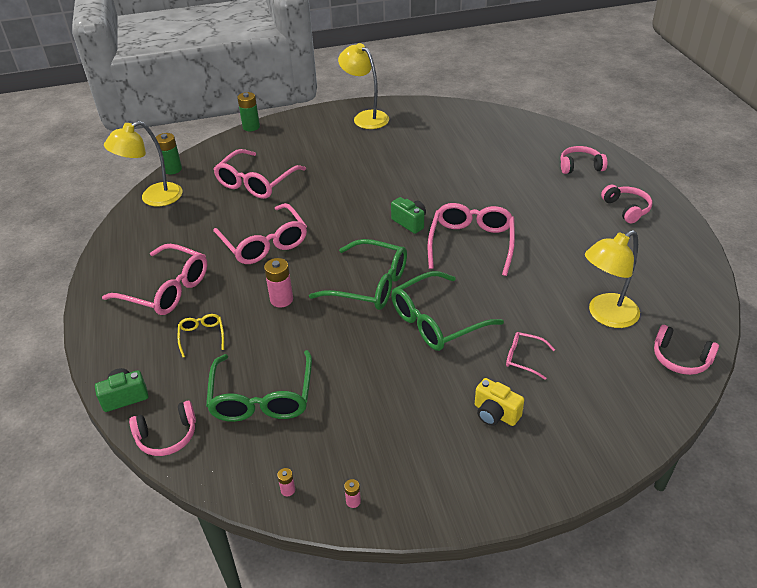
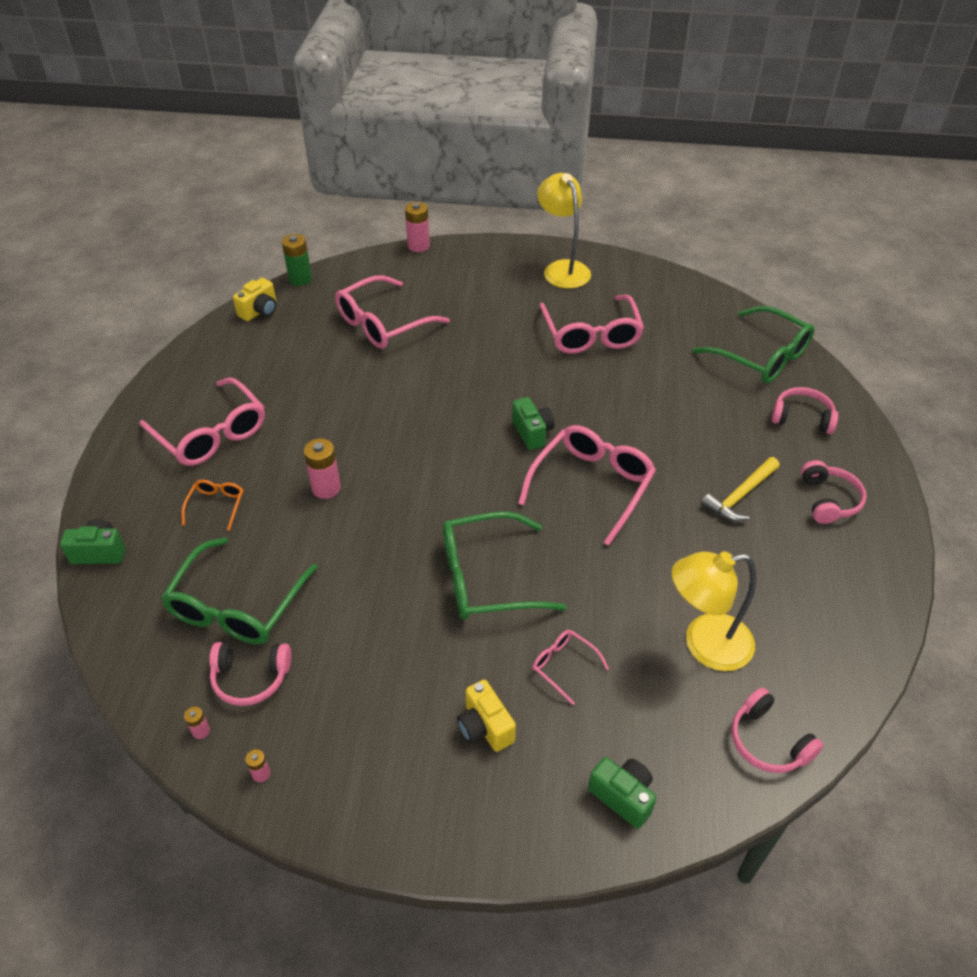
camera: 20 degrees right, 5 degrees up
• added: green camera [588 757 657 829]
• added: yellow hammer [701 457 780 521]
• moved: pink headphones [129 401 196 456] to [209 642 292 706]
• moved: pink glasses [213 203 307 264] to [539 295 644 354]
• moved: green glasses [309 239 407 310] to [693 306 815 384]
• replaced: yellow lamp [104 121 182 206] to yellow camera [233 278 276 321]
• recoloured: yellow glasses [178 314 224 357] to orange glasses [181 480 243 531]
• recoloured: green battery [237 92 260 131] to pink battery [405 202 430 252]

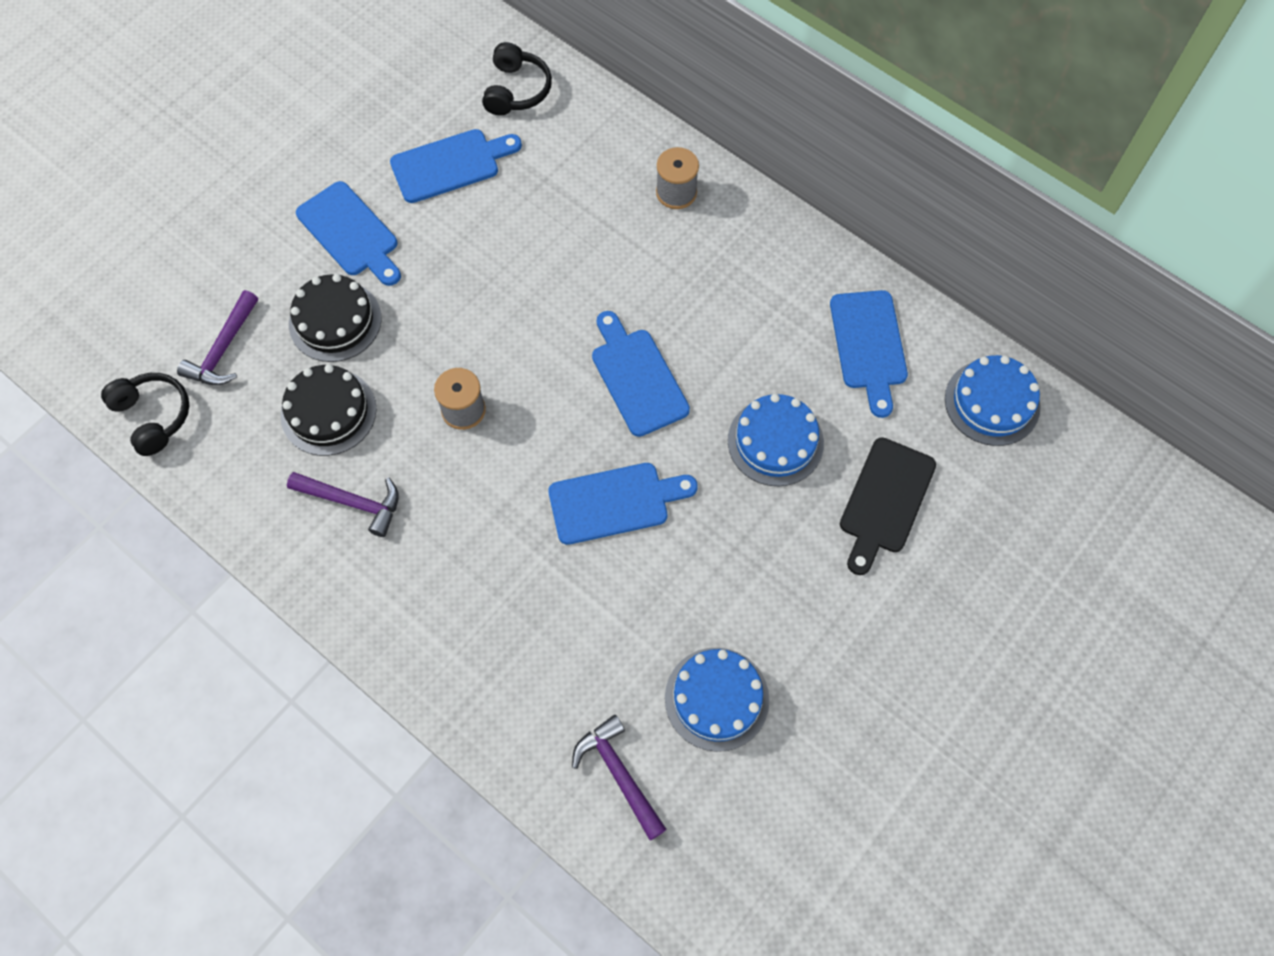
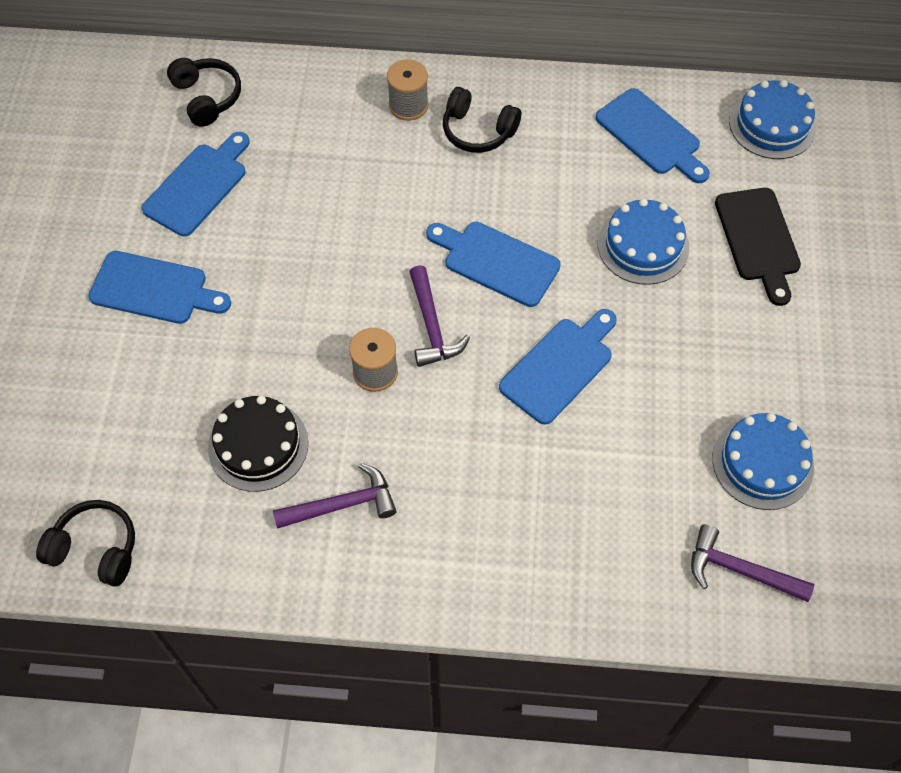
camera: 35 degrees left, 5 degrees down
• removed: black cake [289 274 381 362]
• added: black headphones [443 87 521 153]
• moved: purple hammer [177 290 258 385] to [410 265 470 367]

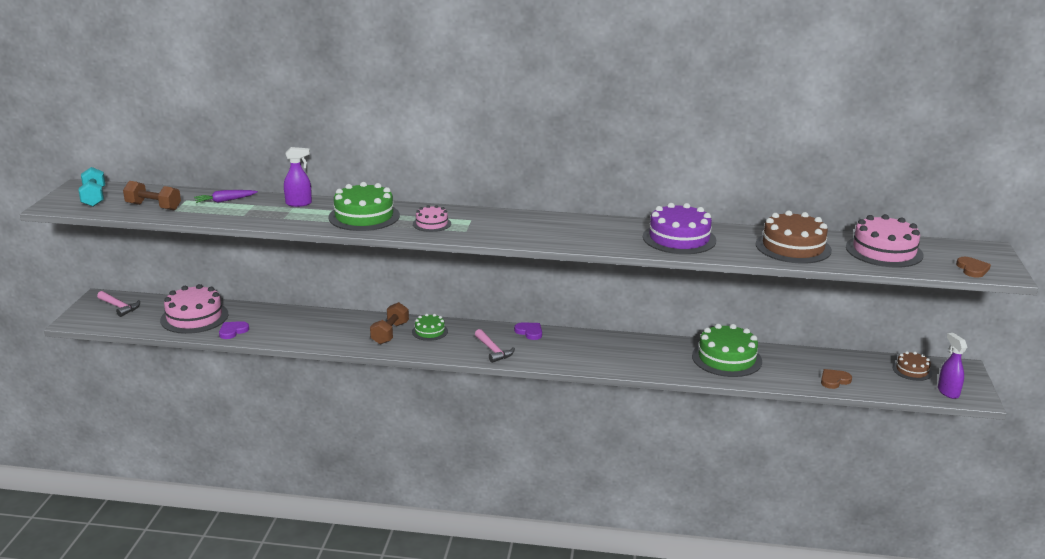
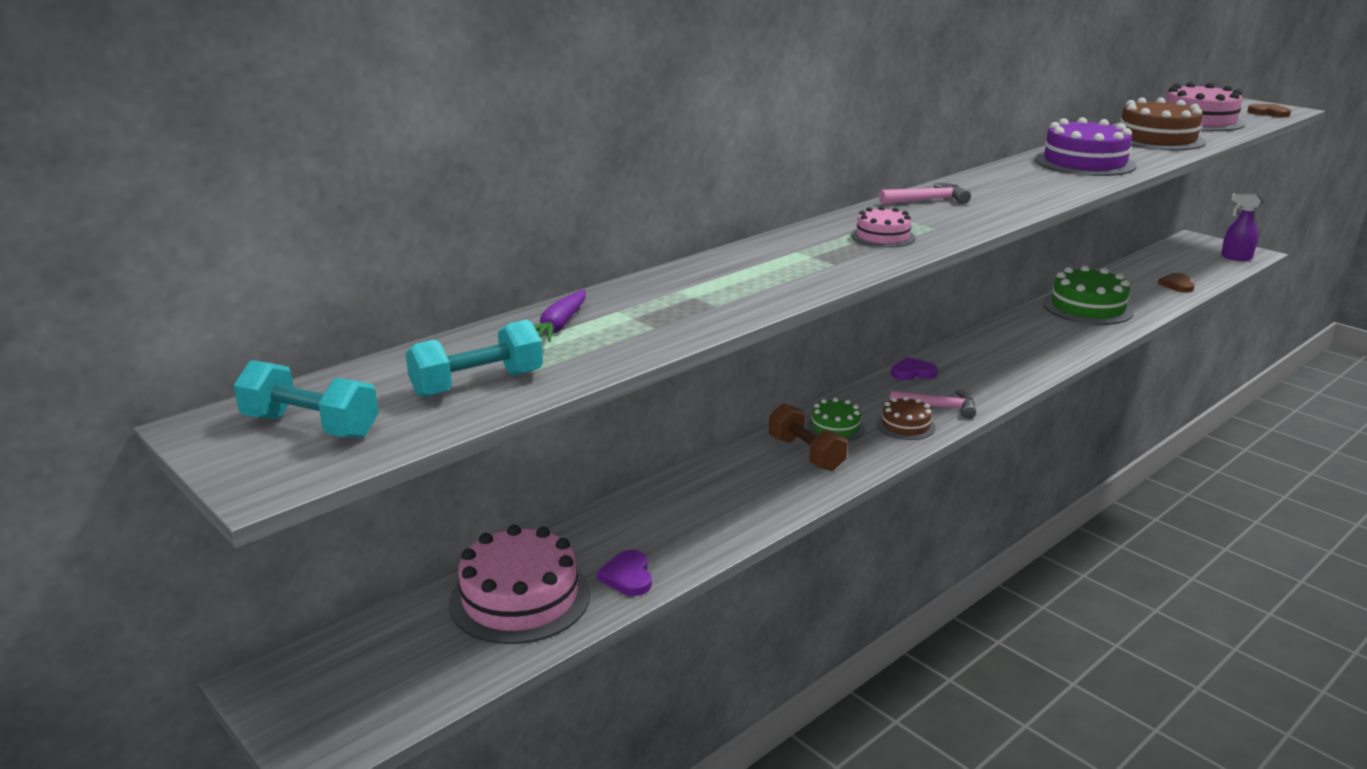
camera: 50 degrees left, 0 degrees up
• removed: purple spray bottle [284 147 312 207]
• removed: green cake [328 182 400 231]
• moved: pink hammer [97 291 140 317] to [879 183 971 205]
• moved: brown cake [893 351 932 381] to [877 396 936 440]
• recoloured: brown dumbbell [123 181 181 211] to turquoise dumbbell [406 319 543 398]

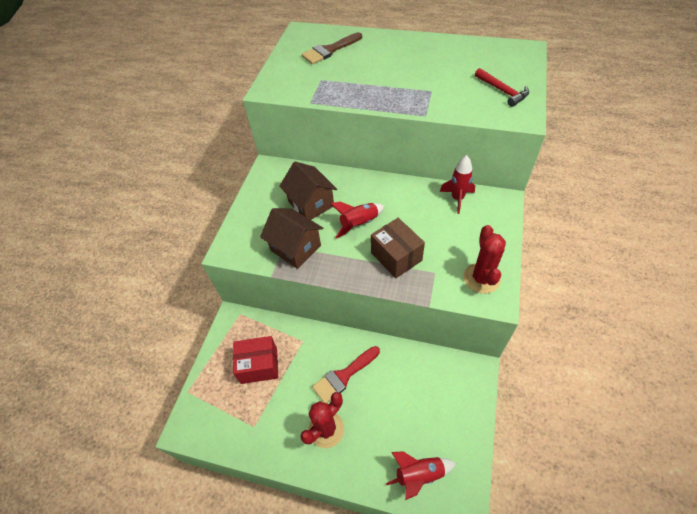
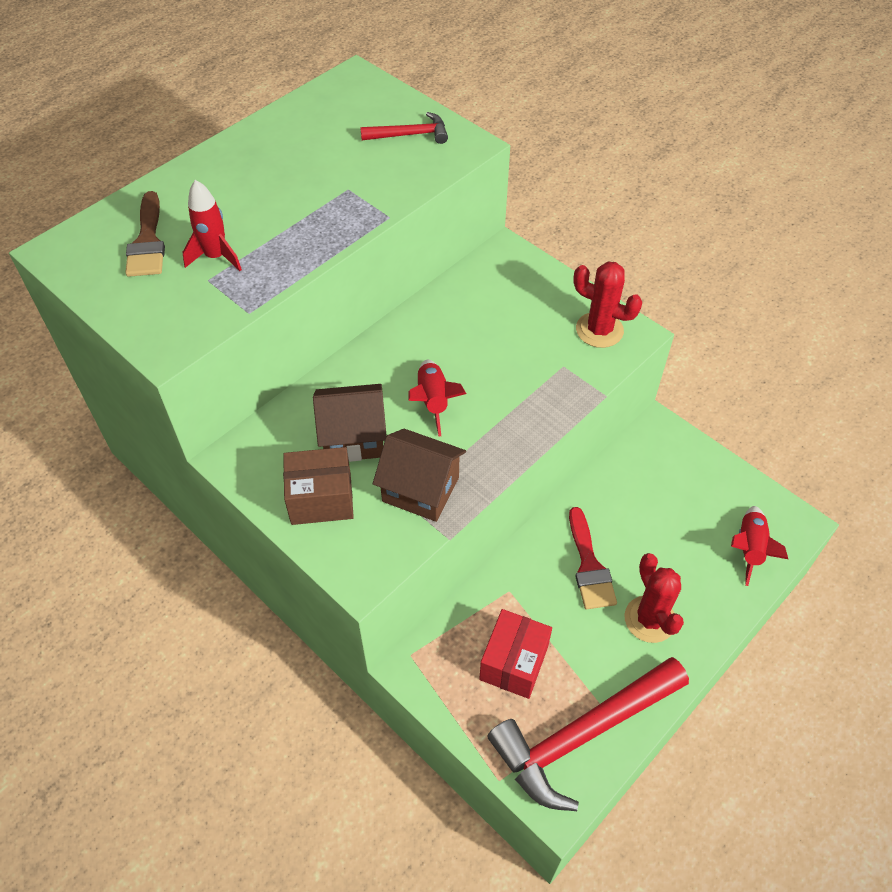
camera: 65 degrees left, 0 degrees up
• added: red hammer [487 657 689 811]
• moved: brown box [371 218 425 278] to [283 447 354 525]
• moved: red rocket [440 155 475 214] to [182 180 242 271]
• turned: brown house [260 208 323 269] = [373 429 466 522] 45 degrees clockwise

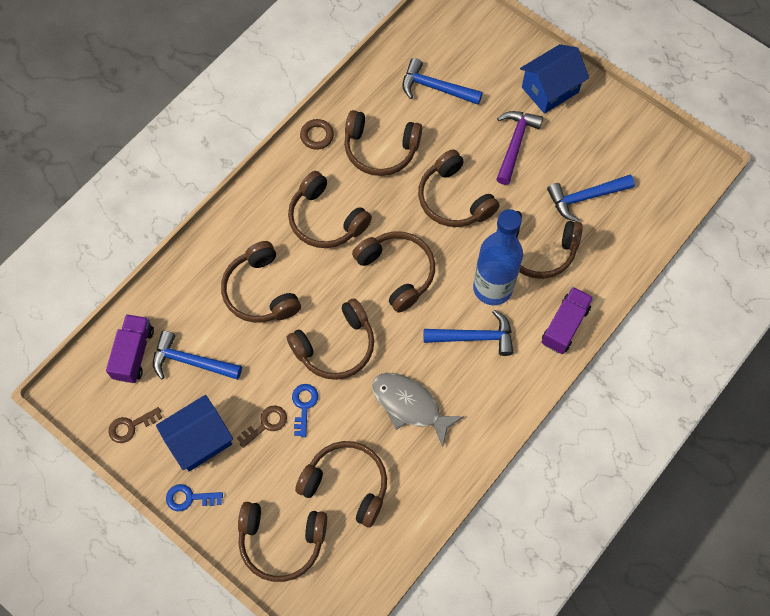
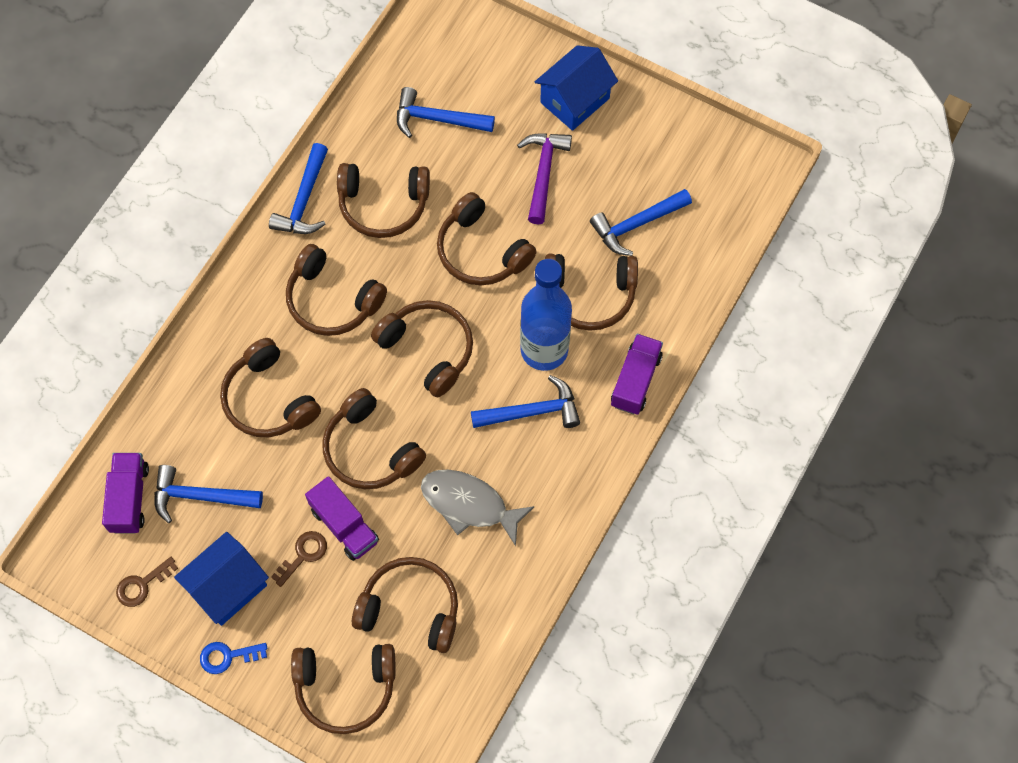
camera: 10 degrees left, 0 degrees up
• replaced: blue key [292 384 318 437] to purple truck [305 476 379 561]
• replaced: brown ring [300 119 334 150] to blue hammer [269 143 328 234]
• turned: brown headphones [287 298 374 380] = [322 388 426 489] 90 degrees clockwise

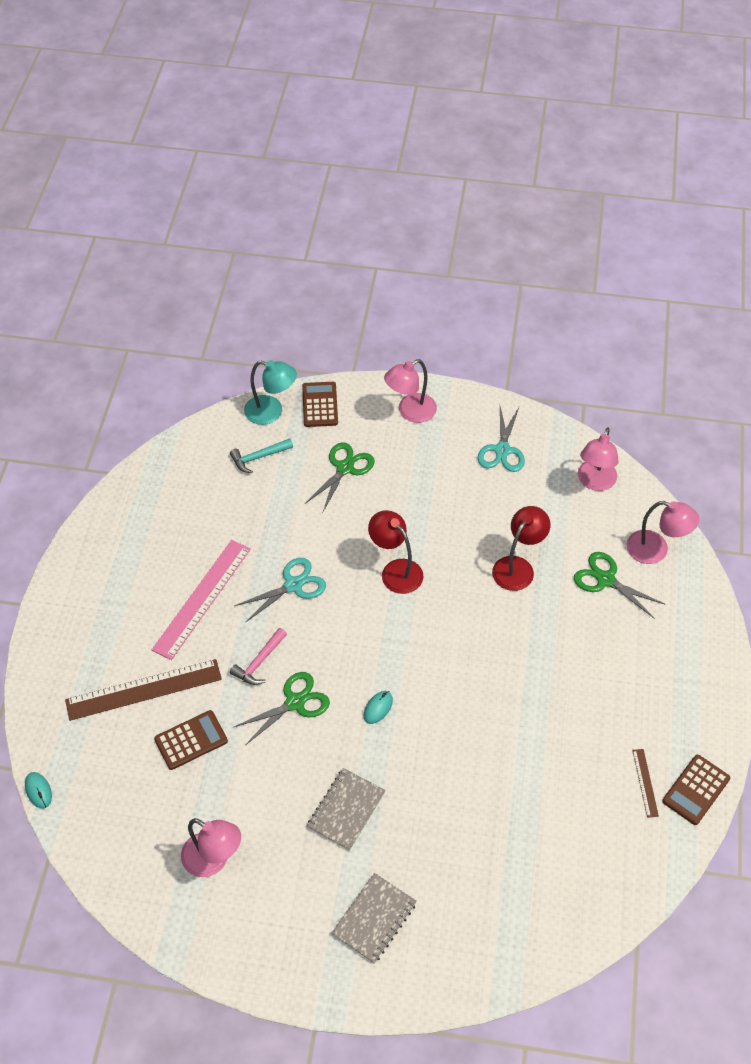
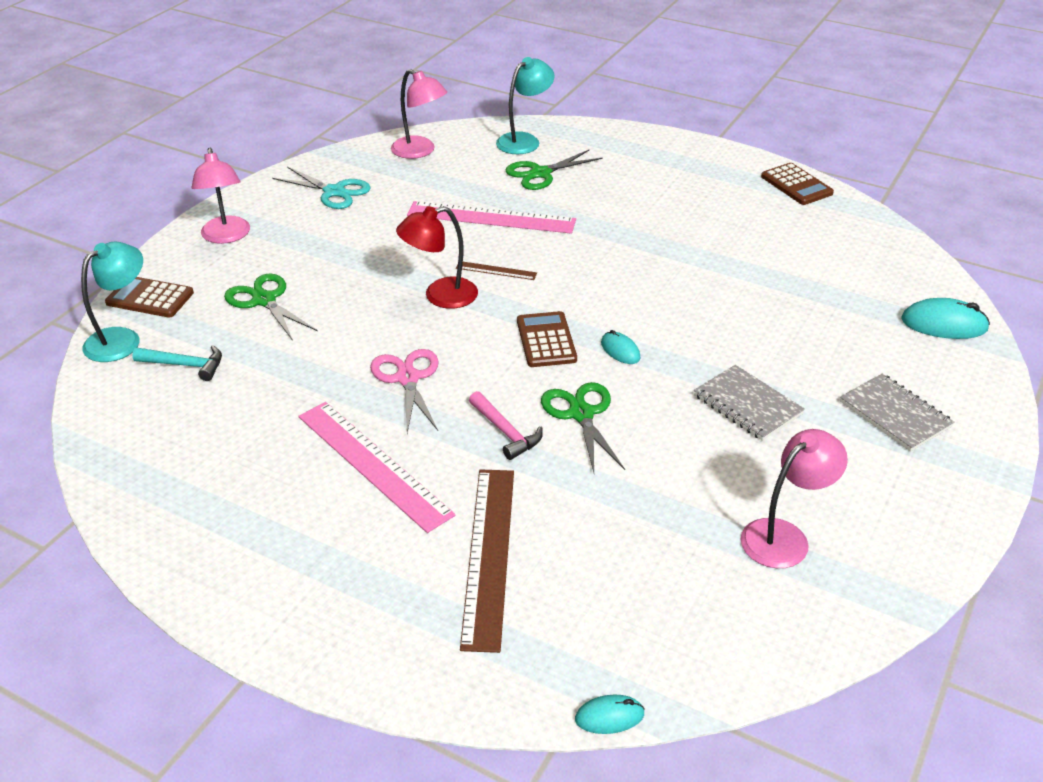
camera: 70 degrees left, 15 degrees down
• added: turquoise mouse [901 298 990 339]
• moved: brown calculator [154 710 228 770] to [517 311 577 367]
• moved: brown ruler [632 749 659 818] to [456 262 537 280]
• replaced: red lamp [492 506 550 591] to pink ruler [407 201 576 234]
• recoloured: turquoise scissors [234 558 326 623] to pink scissors [370 349 439 433]
• recoloured: pink lamp [627 501 699 564] to turquoise lamp [496 57 555 154]
• turned: turquoise hammer [230 438 293 473] = [132 345 222 381] 75 degrees counterclockwise

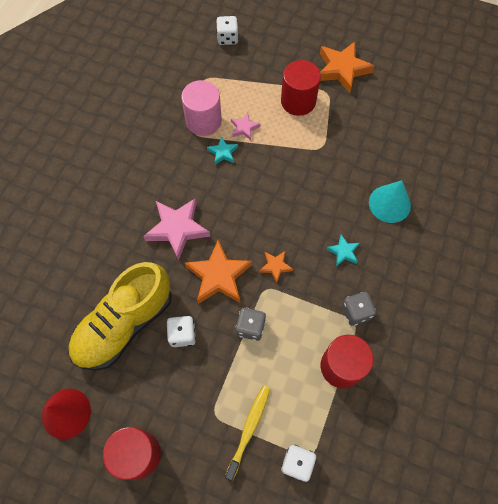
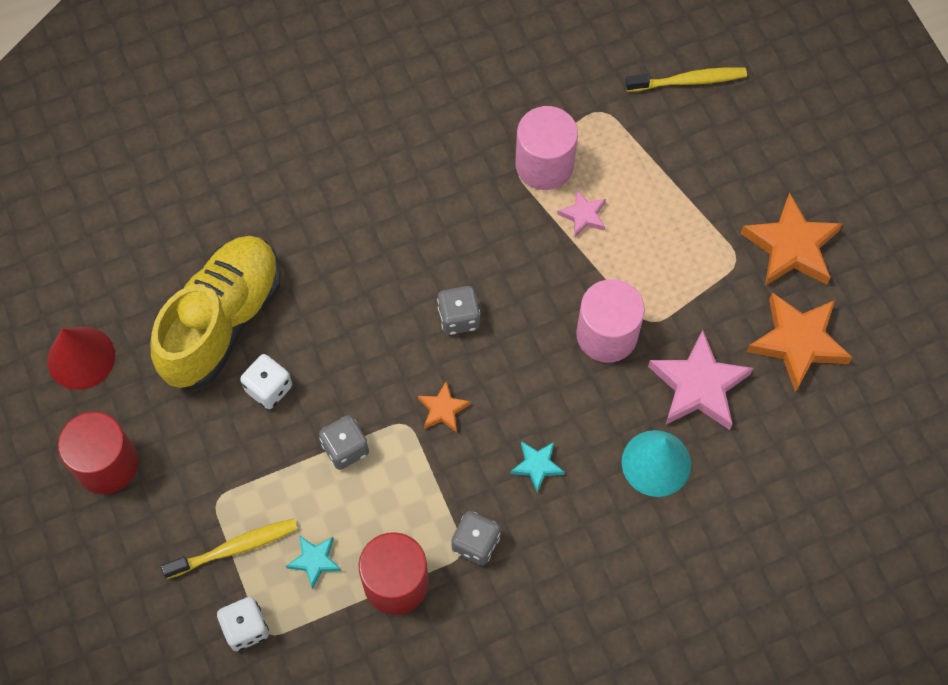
camera: 45 degrees right, 0 degrees up
• removed: red cylinder [281 60 321 116]
• added: grey dice [437 286 480 335]
• added: pink cylinder [576 279 645 363]
• moved: pink star [143 198 210 261] to [648 330 753 430]
• moved: orange star [185 240 252 304] to [746 292 853 392]
• moved: turquoise star [207 136 238 165] to [286 535 341 589]
• replaced: white dice [217 16 239 45] to yellow toothbrush [625 67 747 92]
• turned: yellow shoe [68 262 172 371] = [151 236 281 388] 120 degrees clockwise

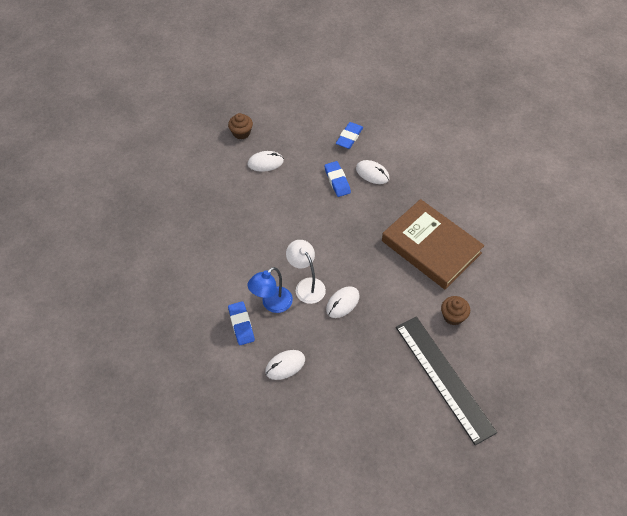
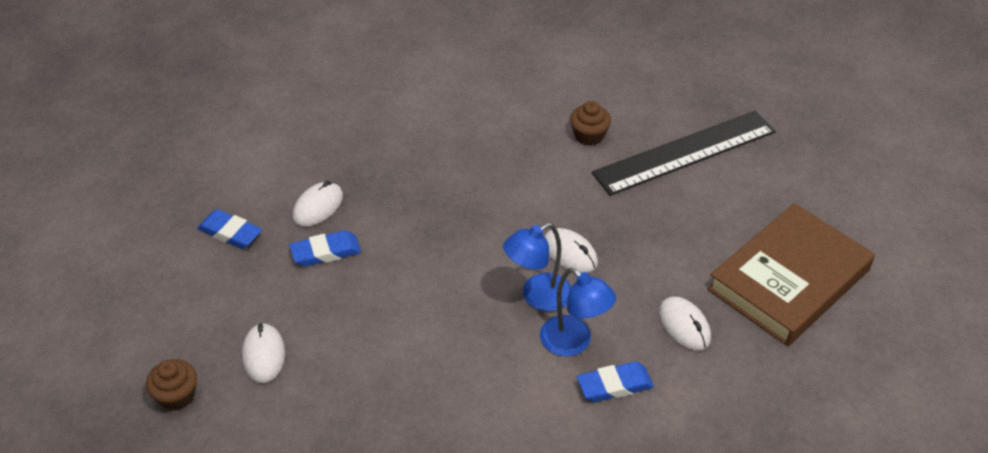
camera: 90 degrees left, 10 degrees down
• moved: brown book [382 199 484 289] to [708 203 875 346]
• recoloured: white lamp [286 240 326 304] to blue lamp [503 223 571 312]

